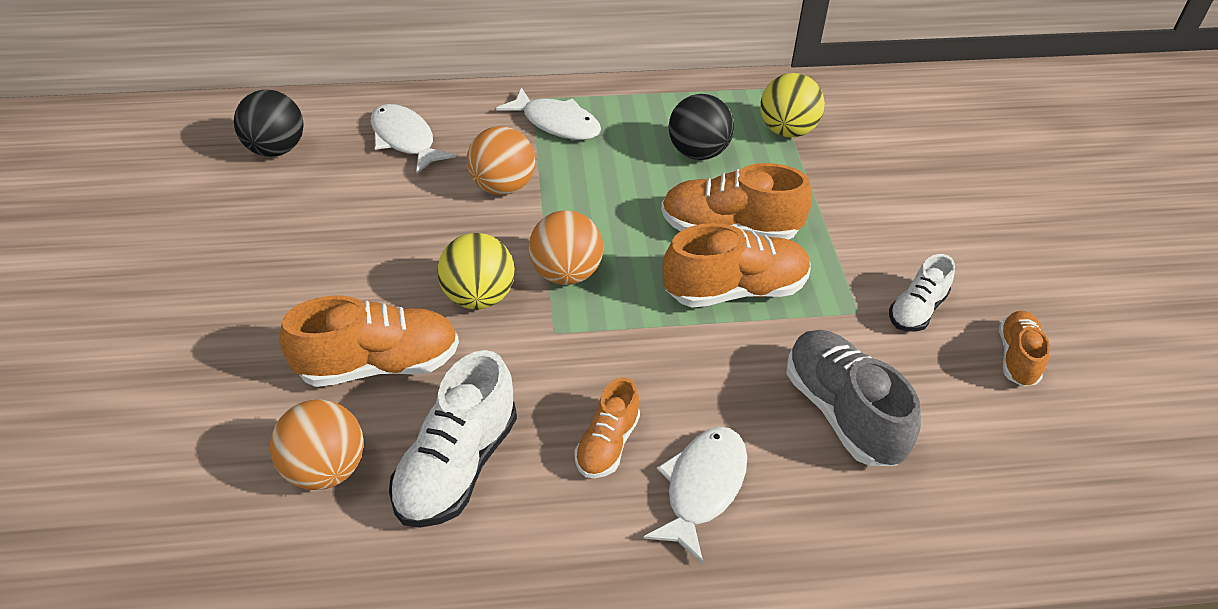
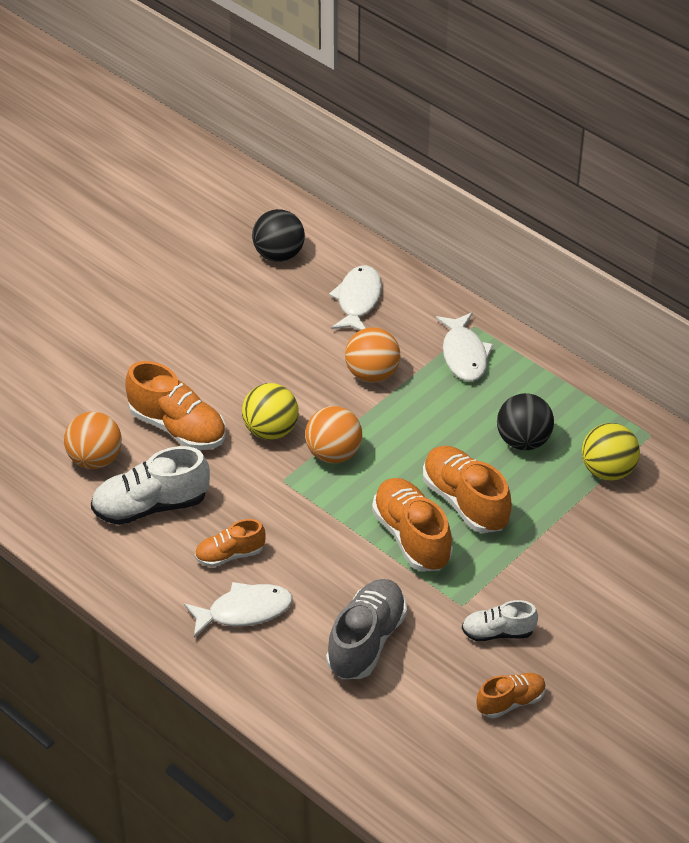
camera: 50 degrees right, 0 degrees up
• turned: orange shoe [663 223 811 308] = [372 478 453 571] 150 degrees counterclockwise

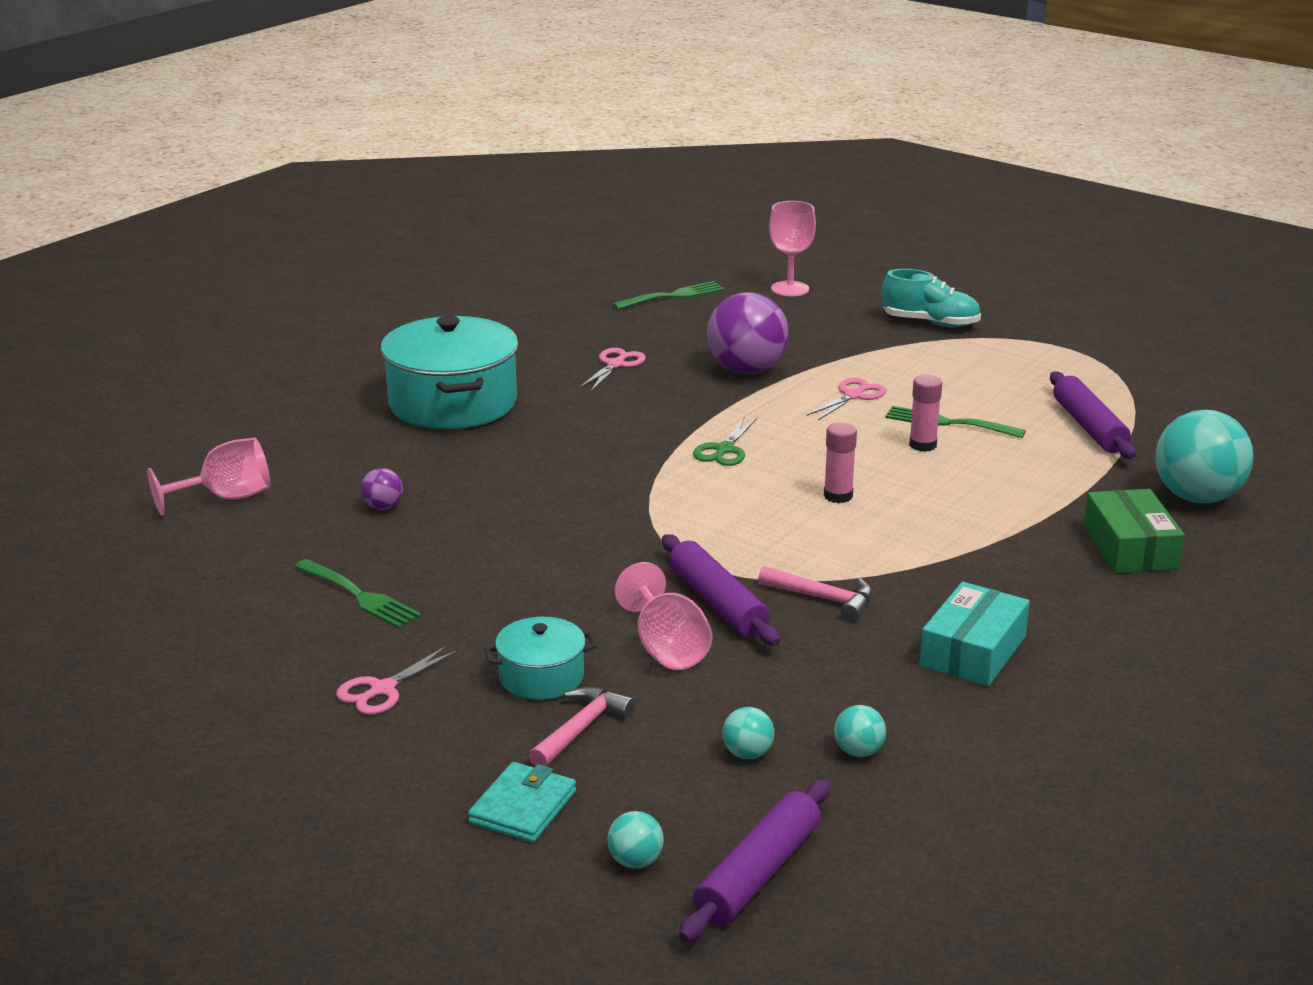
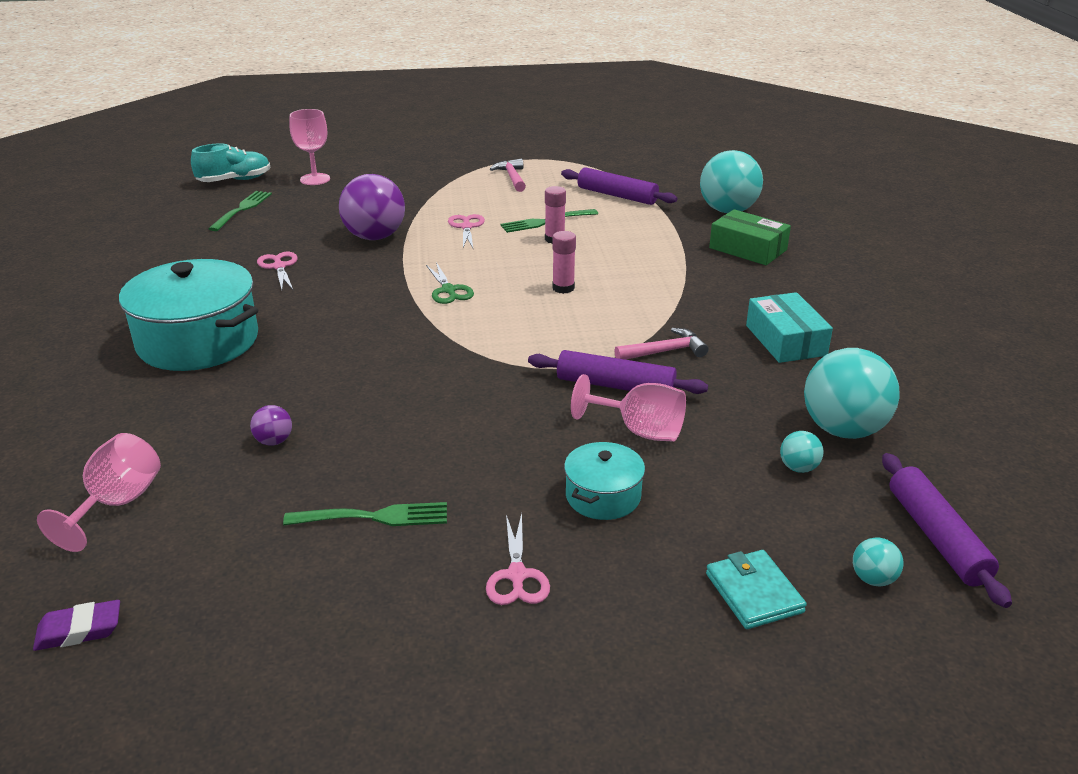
camera: 45 degrees left, 5 degrees up
• added: purple eraser [33 600 120 651]
• moved: pink hammer [529 687 635 767] to [490 159 526 192]
• moved: turquoise shoe [882 269 981 327] to [191 143 270 182]
• resized: turquoise ball [834 705 886 757] = [804 348 900 439] x2.26

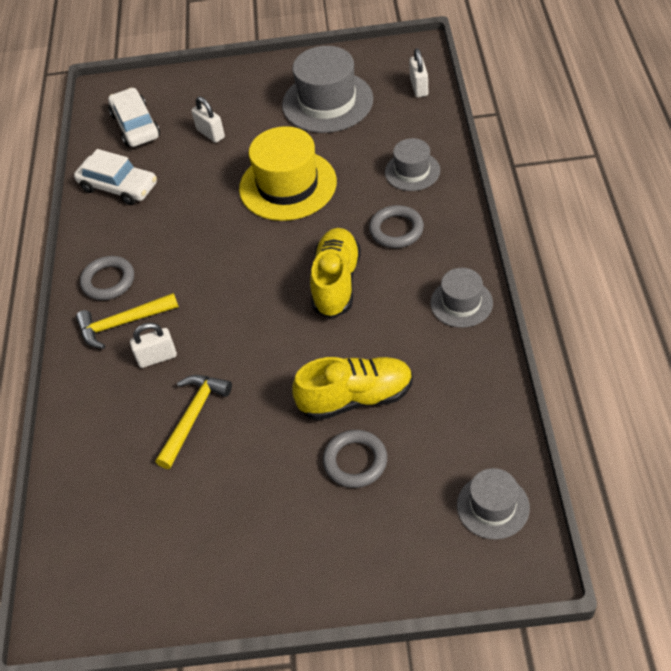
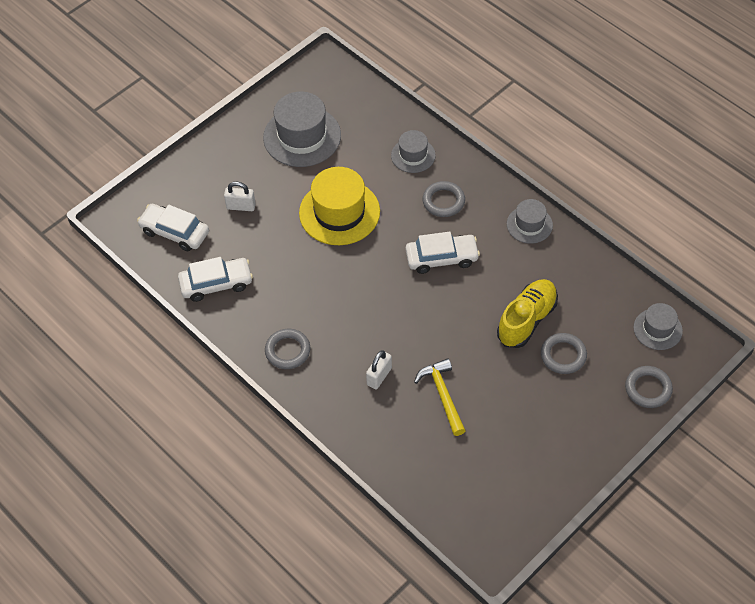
camera: 45 degrees left, 5 degrees up
• removed: yellow hammer [76 293 179 349]
• removed: white padlock [409 48 428 97]
• added: grey ring [625 366 673 408]
• replaced: yellow shoe [310 228 361 318] to white car [406 232 480 274]

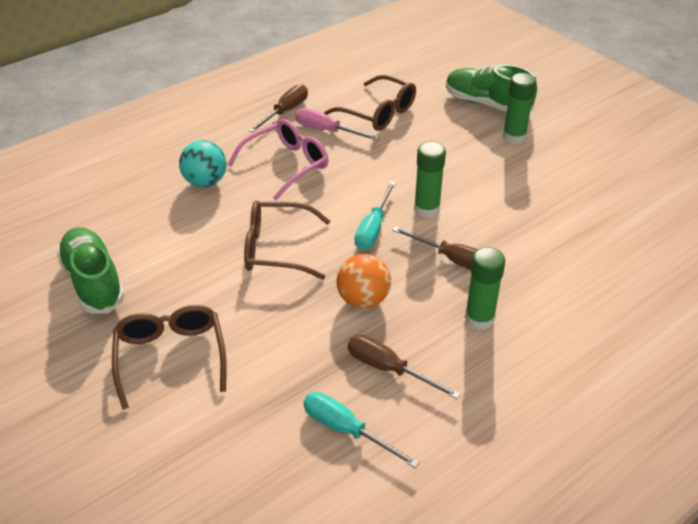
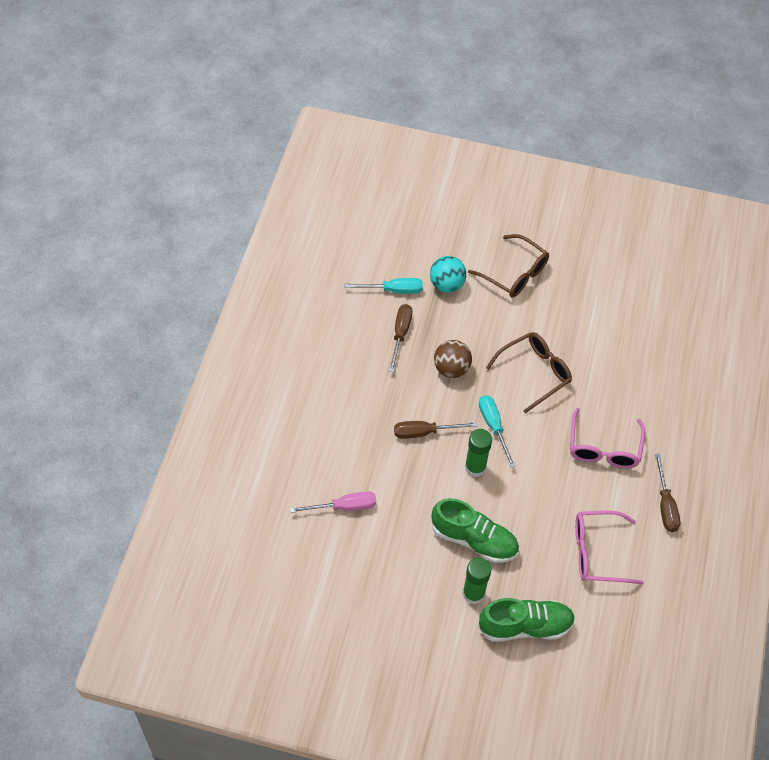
camera: 140 degrees right, 15 degrees up
• removed: green glue stick [465 247 505 330]
• moved: green shoe [57 227 125 314] to [432 498 519 563]
• moved: turquoise ball [179 140 227 187] to [430 256 466 293]
• moved: pink screwdriver [295 108 380 141] to [290 491 376 513]
• recoloured: brown glasses [324 75 416 131] to pink glasses [575 510 644 585]
• recoloured: orange ball [336 254 391 309] to brown ball [434 340 472 378]
• turned: brown screwdriver [348 335 461 399] = [389 304 413 372] 75 degrees counterclockwise

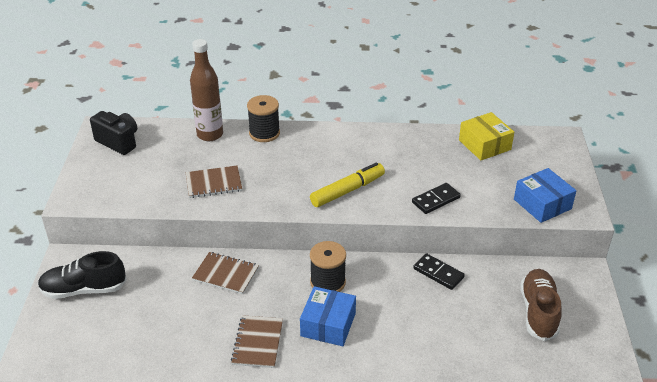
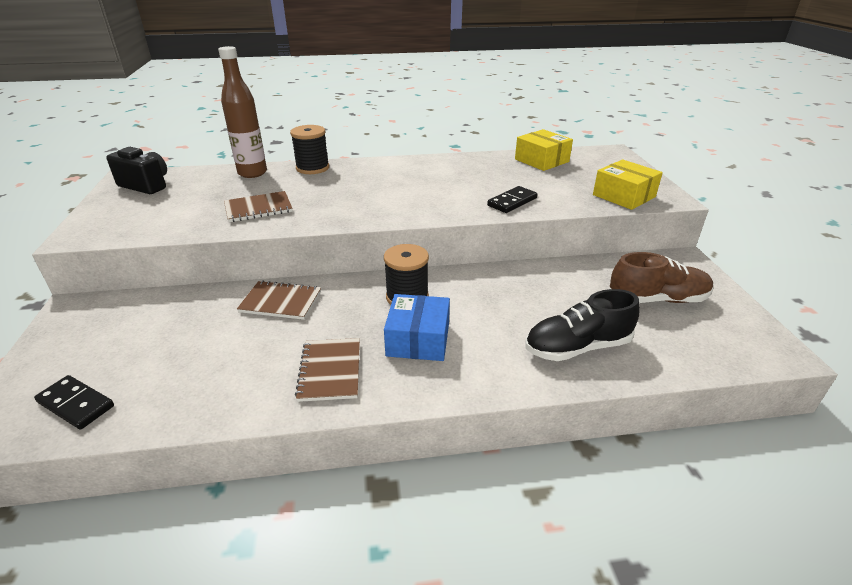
camera: 10 degrees left, 5 degrees down
• removed: yellow marker [310 162 385 207]
• moved: black shoe [38 251 127 299] to [525 289 640 361]
• moved: black domino [413 253 465 290] to [34 375 114 430]
• recoloured: blue box [514 168 576 223] to yellow box [593 159 663 210]
• turned: brown shoe [520 269 562 341] = [610 252 713 303] 90 degrees clockwise

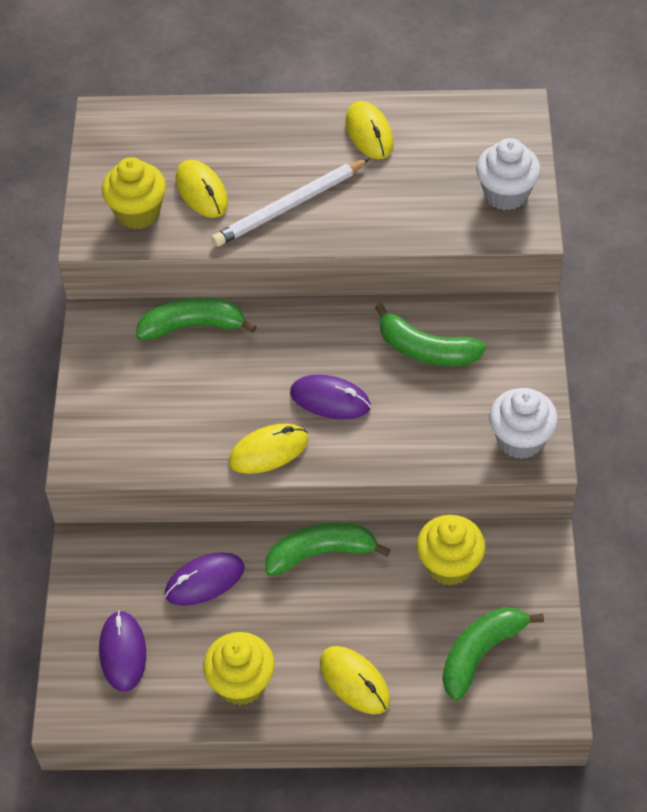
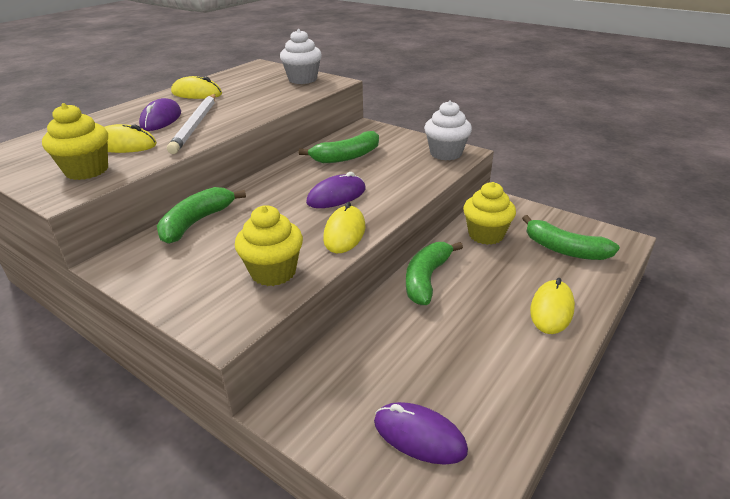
camera: 55 degrees left, 20 degrees down
• moved: purple mouse [165 552 245 606] to [139 98 181 131]
• moved: yellow cupcake [203 632 275 705] to [235 205 303 286]
• turned: yellow mouse [320 646 390 714] = [530 278 575 334] 60 degrees counterclockwise
• turned: green banana [443 607 544 701] = [522 215 620 260] 45 degrees counterclockwise

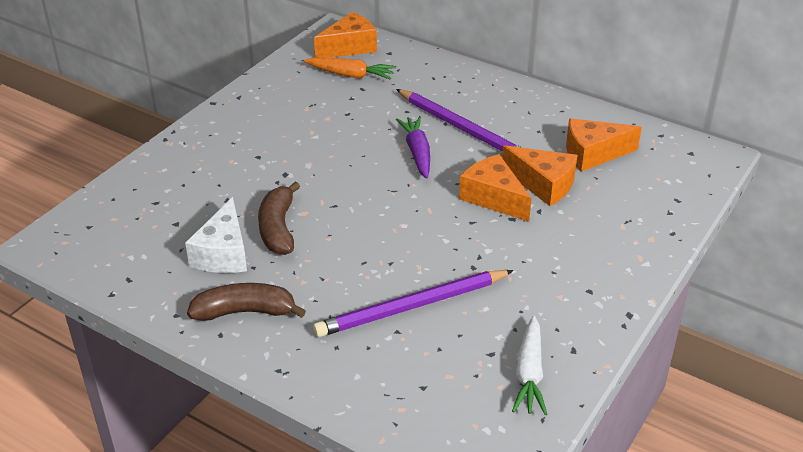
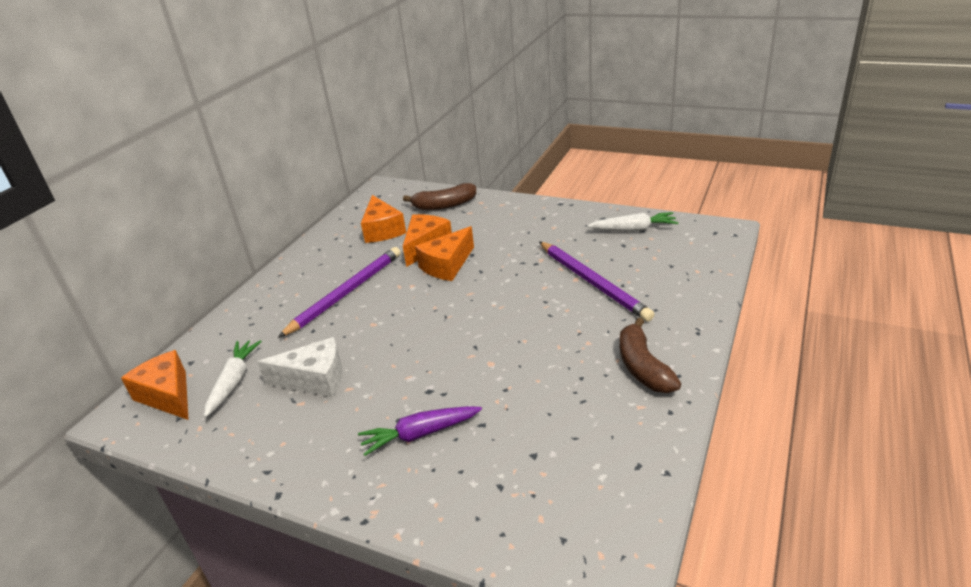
camera: 95 degrees left, 5 degrees down
• moved: white cheese [185 197 247 273] to [257 337 342 397]
• moved: brown banana [258 181 300 255] to [403 183 476 210]
• moved: purple carrot [396 116 430 179] to [358 406 482 456]
• recoloured: orange carrot [304 58 396 80] to white carrot [204 340 262 417]

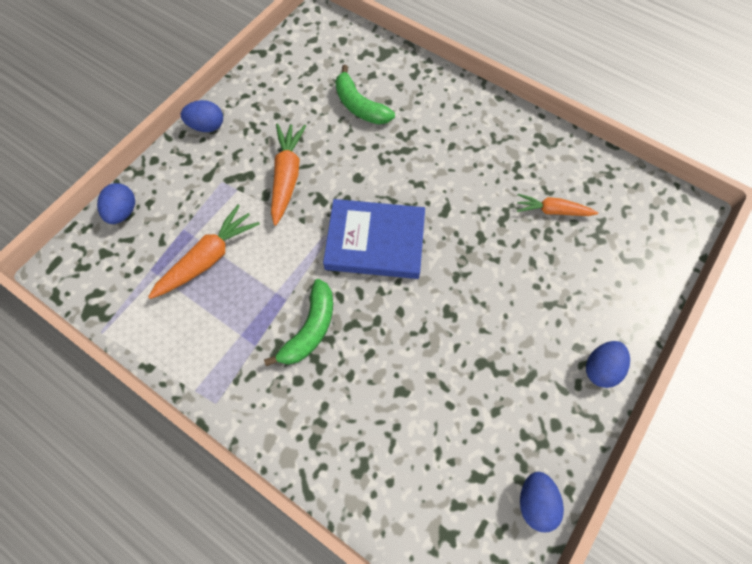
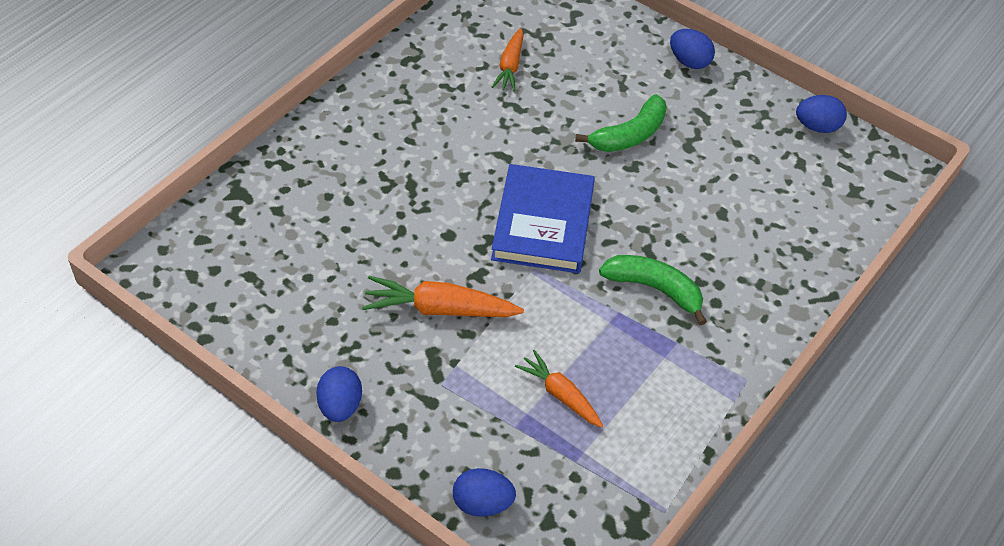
camera: 90 degrees left, 15 degrees down
• moved: green banana [335 65 395 124] to [575 94 667 152]
• resized: orange carrot [148 204 260 299] = [515 350 603 428] x0.66

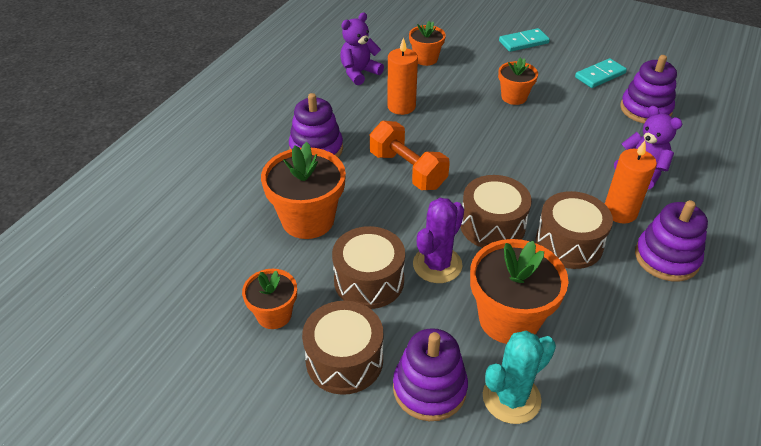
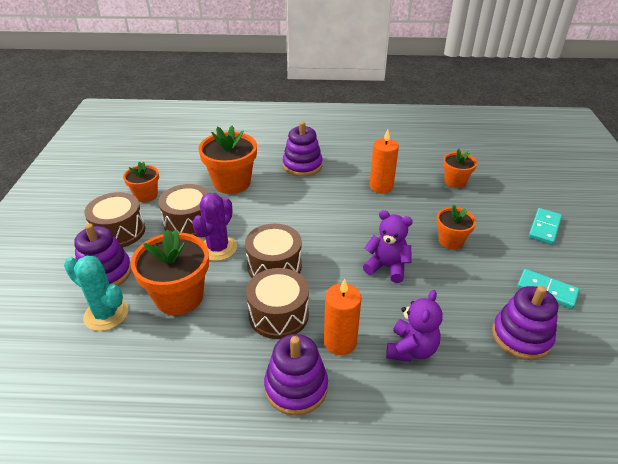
camera: 65 degrees right, 5 degrees down
• removed: orange dumbbell [370 121 450 190]
• moved: purple teddy bear [340 12 384 85] to [363 210 413 283]
• turned: purple cactus [413 198 464 283] = [192 193 237 261] 75 degrees counterclockwise
• turned: turquoise domino [499 28 550 52] = [529 208 562 245] 75 degrees clockwise

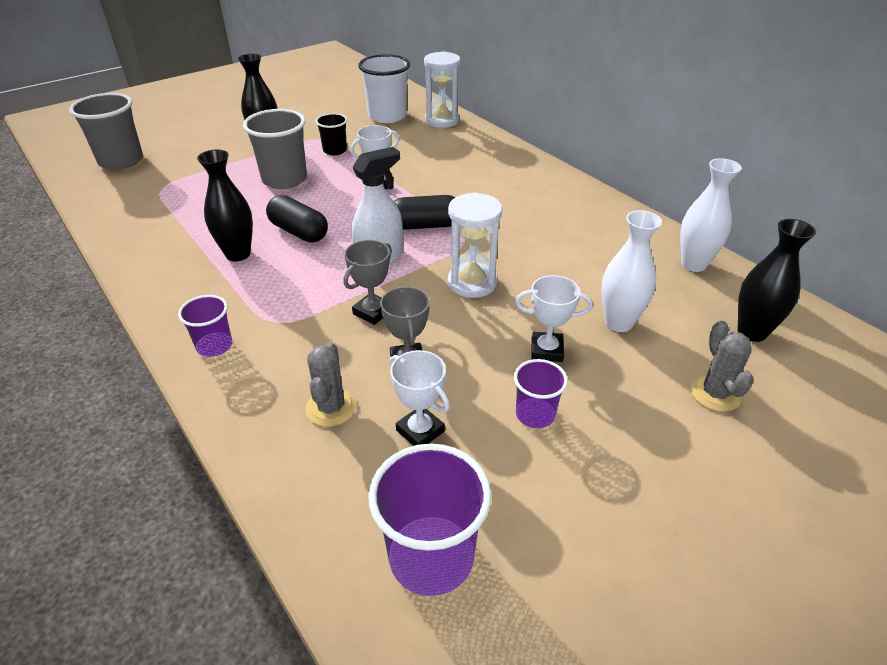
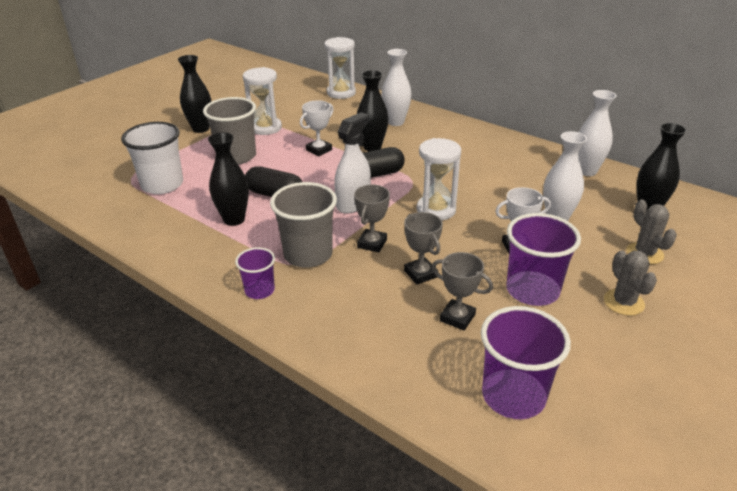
camera: 15 degrees left, 5 degrees down
• added: black vase [357 70 389 151]
• added: white vase [381 49 412 126]
• moved: grey cup [69 93 143 170] to [270 182 337 268]
• moved: grey cactus [306 342 356 427] to [604 250 657 316]
• moved: white cup [358 54 410 123] to [121 122 183 194]
• replaced: black cup [315 113 347 155] to white hourglass [243 67 282 135]
• recoloured: white trophy [390 350 450 446] to grey trophy [432 252 493 330]
• resized: purple cup [514 359 568 428] = [506 213 581 306] x1.76

